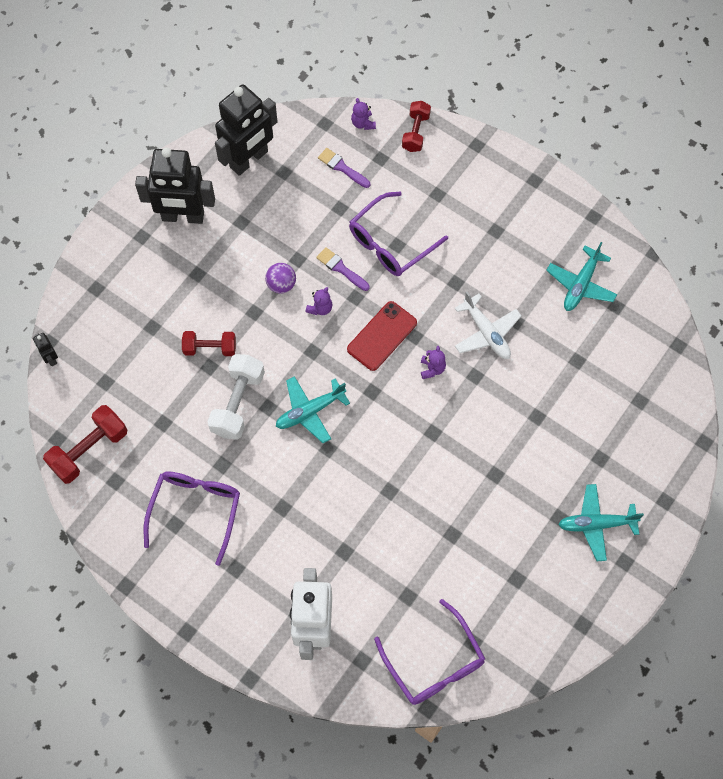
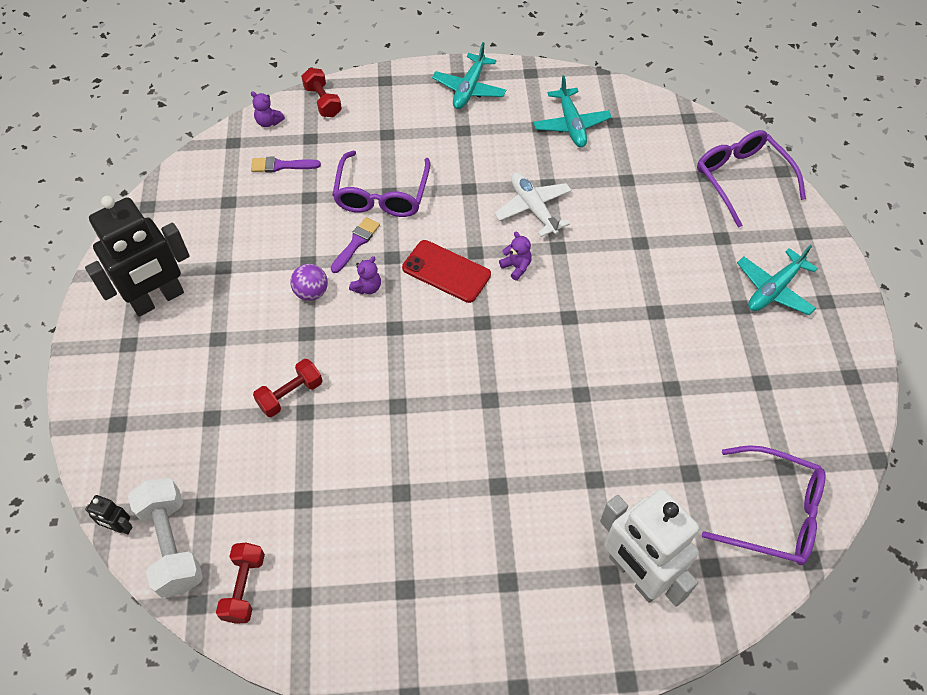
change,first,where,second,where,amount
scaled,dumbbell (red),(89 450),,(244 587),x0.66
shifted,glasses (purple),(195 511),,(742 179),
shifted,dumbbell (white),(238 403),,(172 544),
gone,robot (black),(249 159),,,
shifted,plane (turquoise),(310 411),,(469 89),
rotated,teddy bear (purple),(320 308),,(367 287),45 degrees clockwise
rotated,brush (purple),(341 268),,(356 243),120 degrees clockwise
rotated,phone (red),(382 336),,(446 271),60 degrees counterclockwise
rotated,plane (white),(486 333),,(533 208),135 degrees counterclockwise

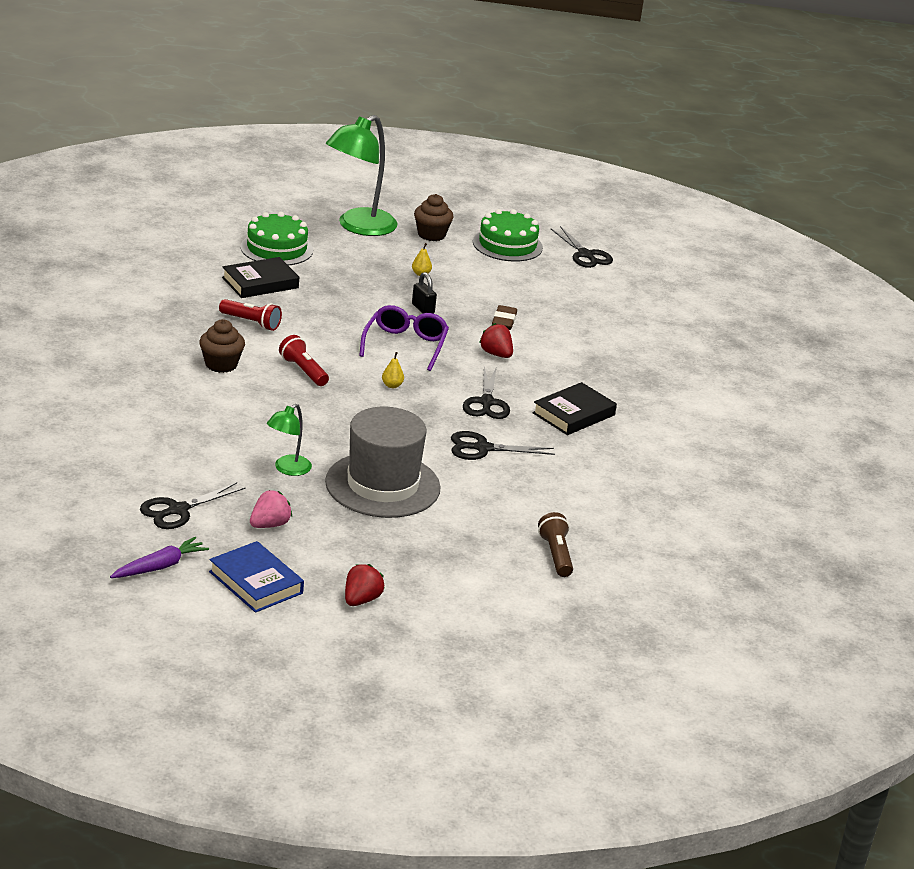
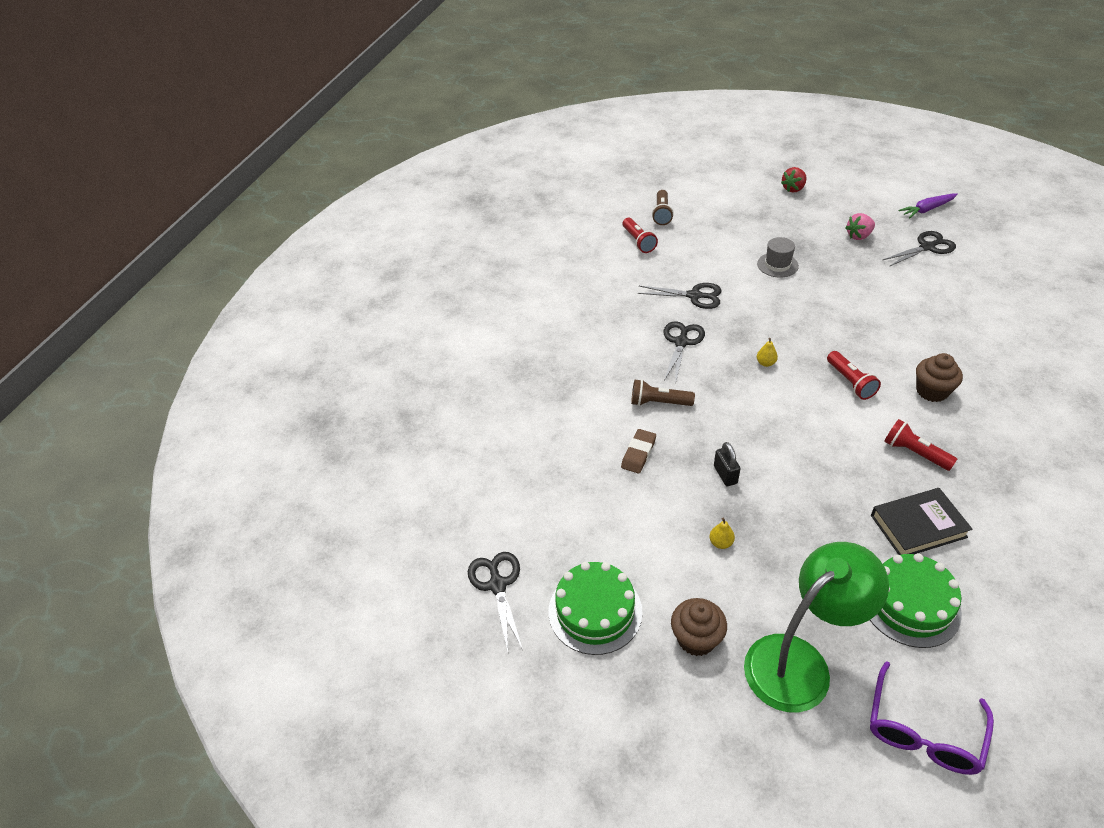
change,first,where,second,where,amount
gone,book (blue),(256 582),,,
gone,lamp (green),(287 469),,,
scaled,hat (grey),(382 485),,(777 265),x0.47
shifted,glasses (purple),(405 345),,(923 730),
swapped,strawberry (red),(496 354),flashlight (brown),(659 403),
gone,book (black),(573 414),,,
new,,,flashlight (red),(638 241),

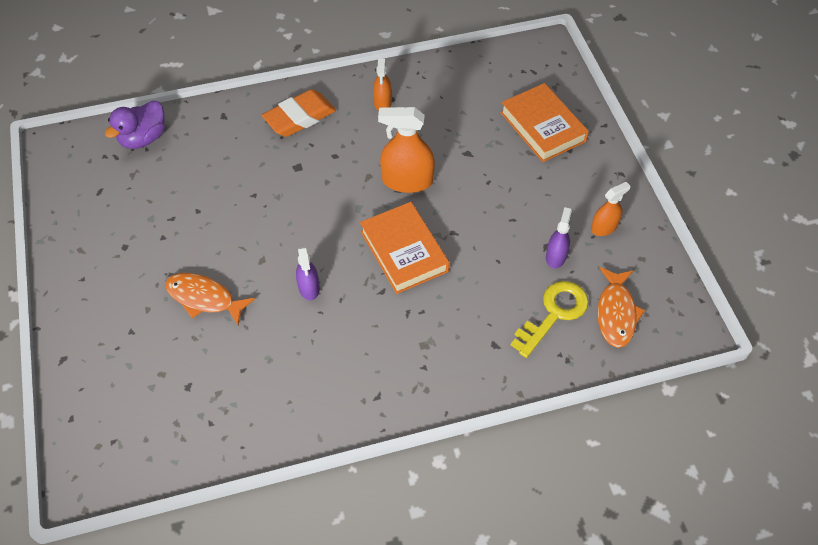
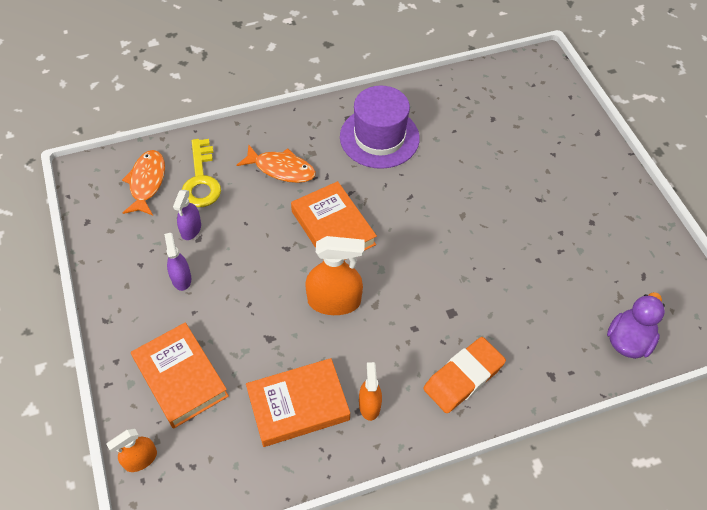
change,first,where,second,where,amount
shifted,fish (orange),(204 298),,(281 169),
shifted,spray bottle (purple),(309 287),,(181 278),
rotated,key (yellow),(553 314),,(201 180),45 degrees counterclockwise
shifted,spray bottle (orange),(604 227),,(140 459),
new,,,book (orange),(298 405),
new,,,hat (purple),(379 137),

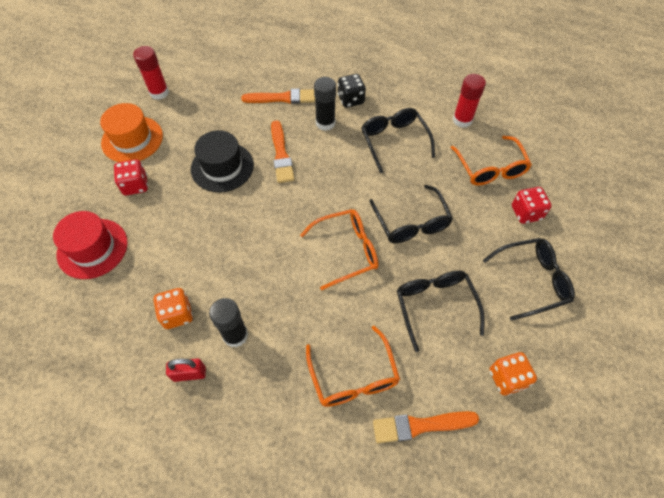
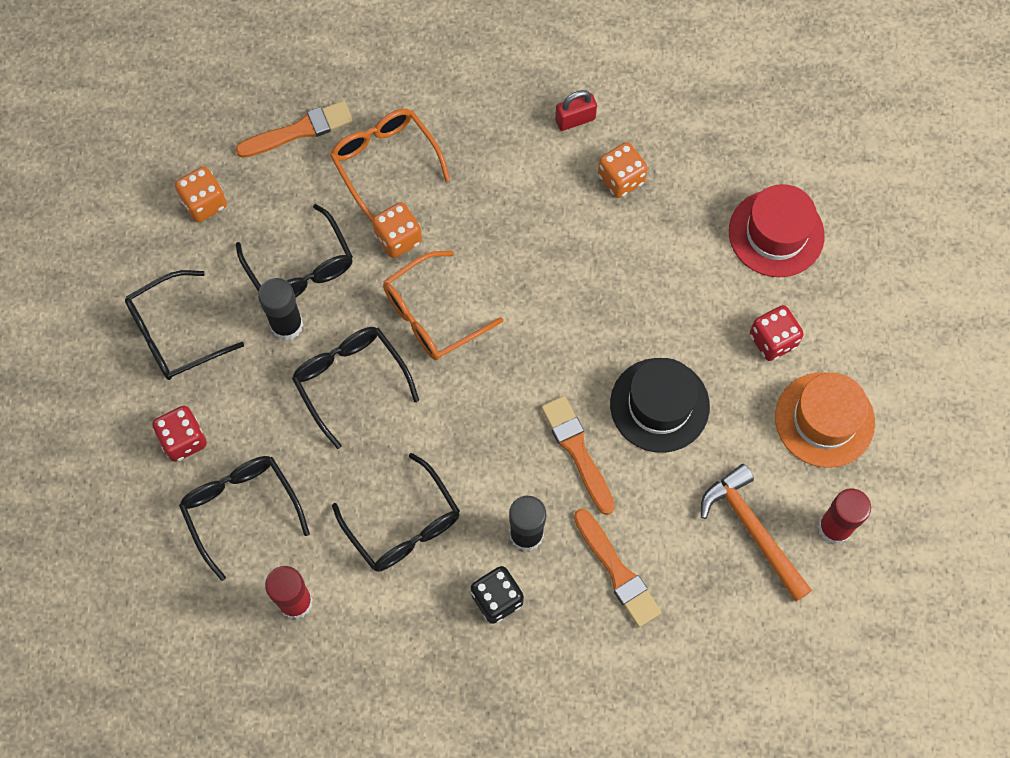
change,first,where,second,where,amount
shifted,glue stick (black),(235 335),,(287 325),
rotated,brush (orange),(282 98),,(617 571),105 degrees counterclockwise
repainted,glasses (orange),(490 168),glasses (black),(241 509),
new,,,dice (orange),(398 238),
new,,,hammer (orange),(753 530),

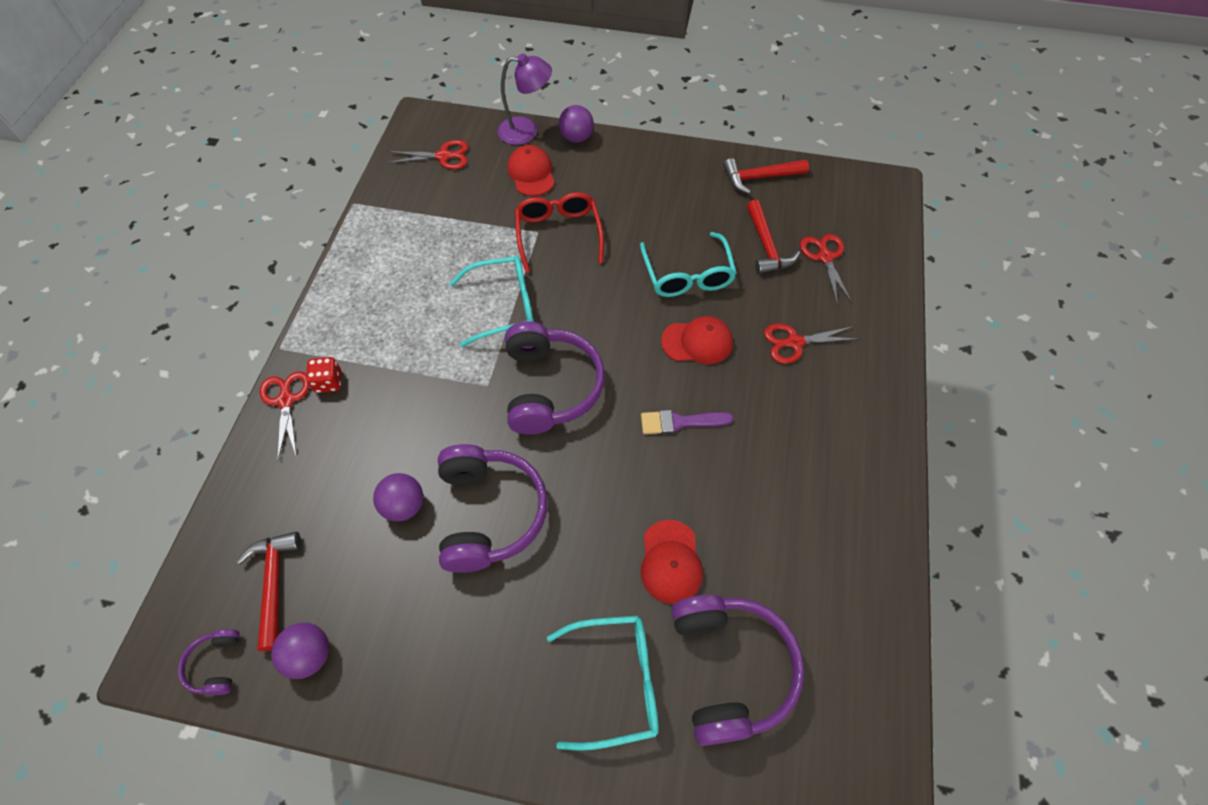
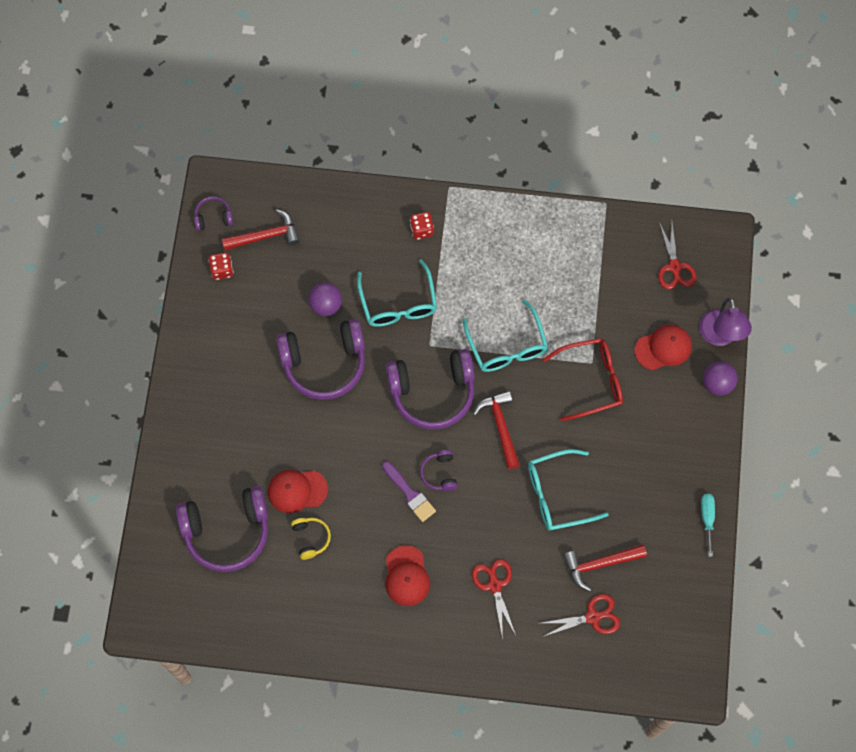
change,first,where,second,where,amount
gone,scissors (red),(286 400),,,
swapped,ball (purple),(310 655),dice (red),(222 270),
shifted,glasses (turquoise),(616 681),,(398 303),
rotated,brush (purple),(680 422),,(409 493),150 degrees clockwise
shifted,cap (red),(697 342),,(406 576),
shifted,hammer (red),(759 177),,(500 426),
new,,,headphones (yellow),(311 538),
new,,,headphones (purple),(439 473),
new,,,screwdriver (turquoise),(707 518),

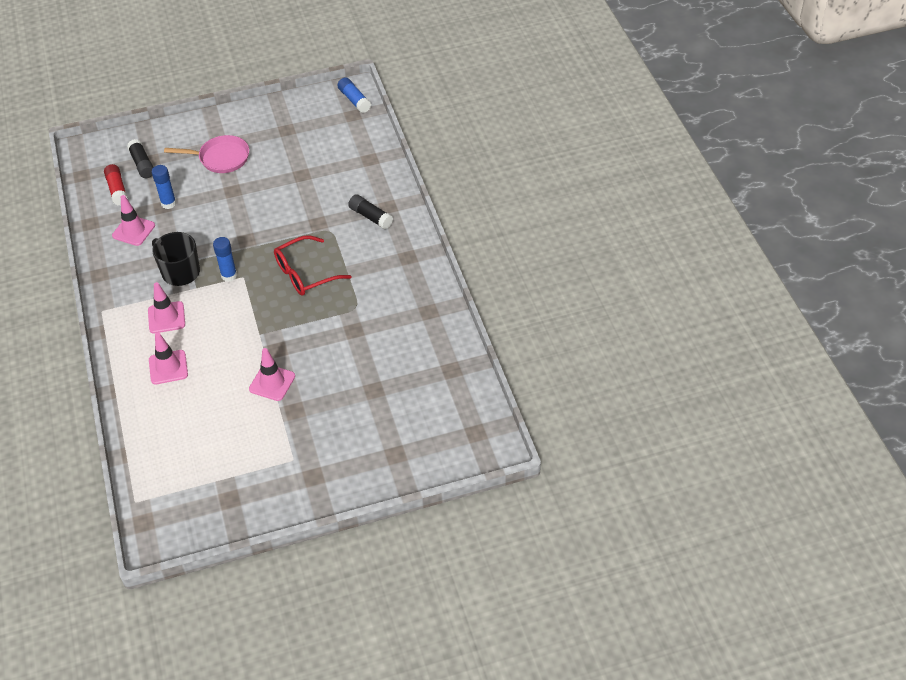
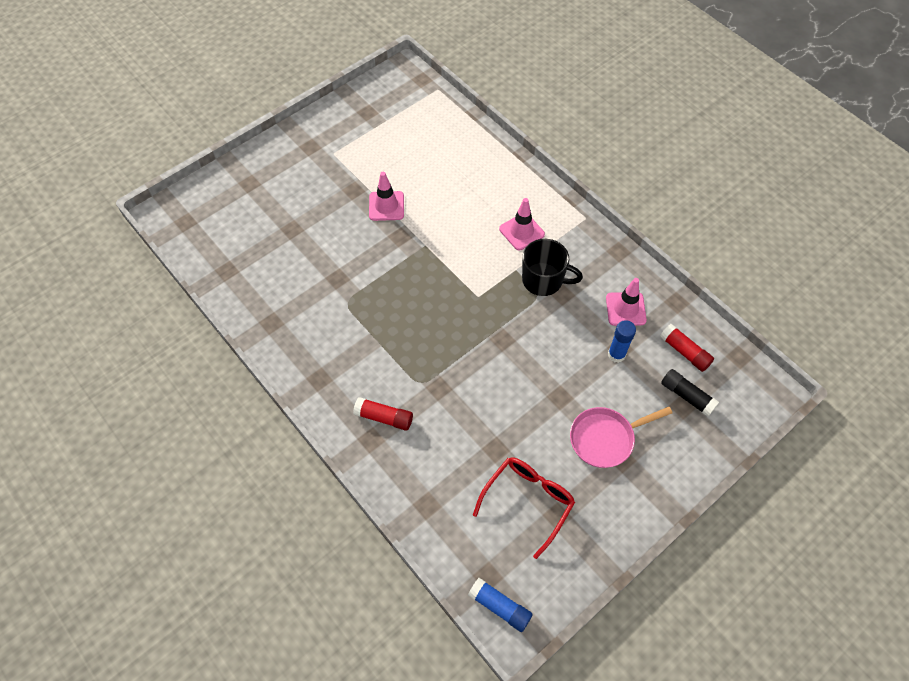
change,first,where,second,where,amount
gone,traffic cone (pink),(168 367),,,
gone,glue stick (blue),(229 275),,,
shifted,glasses (red),(305 274),,(528 501),
repainted,glue stick (black),(370 217),glue stick (red),(384 417),

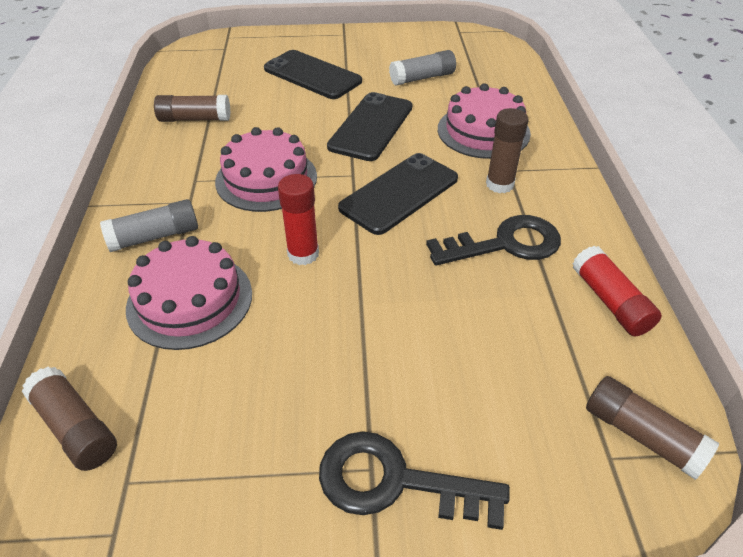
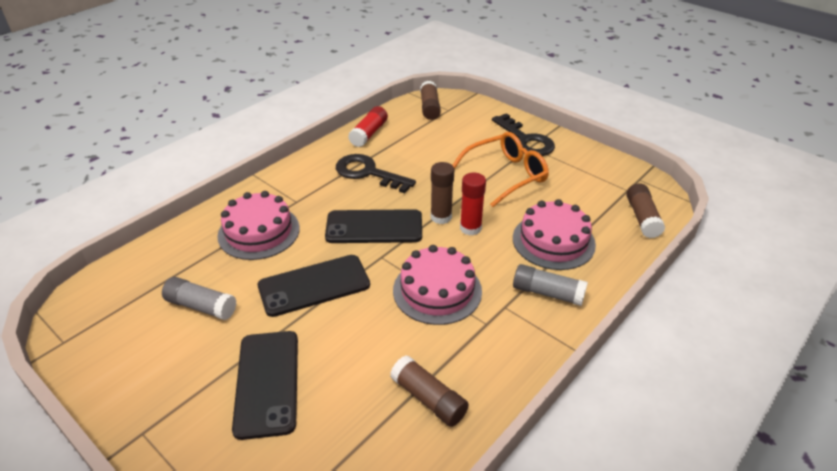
change,first,where,second,where,amount
shifted,glue stick (brown),(499 184),,(441 217),
new,,,glasses (orange),(506 175),

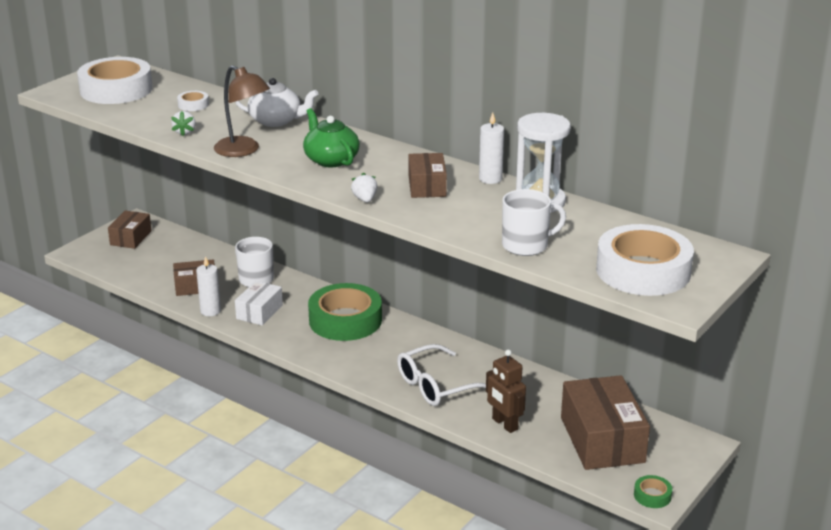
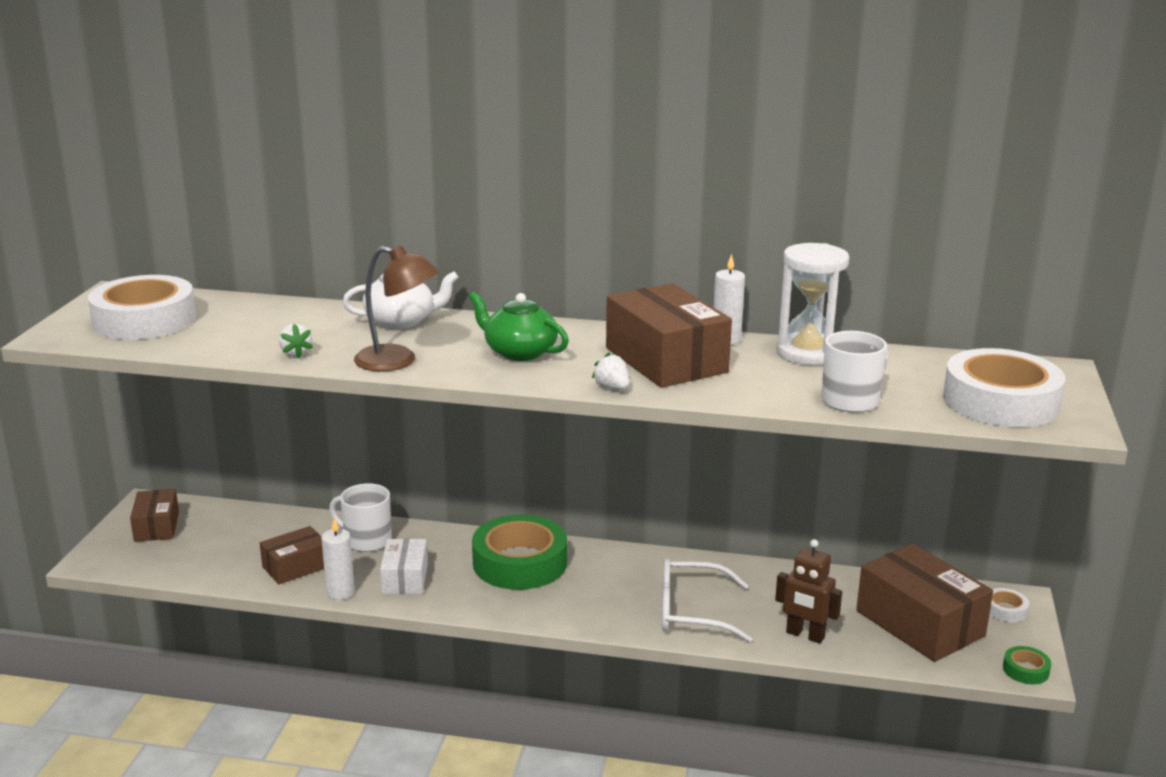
change,first,where,second,where,amount
shifted,tape (white),(193 105),,(1005 610),
rotated,glasses (white),(436 386),,(691 612),60 degrees clockwise
scaled,box (brown),(427 186),,(666 360),x1.78

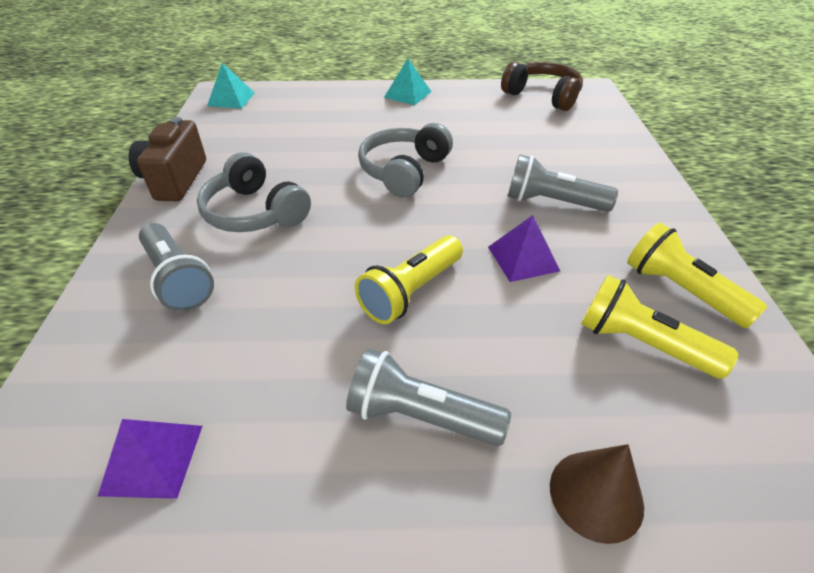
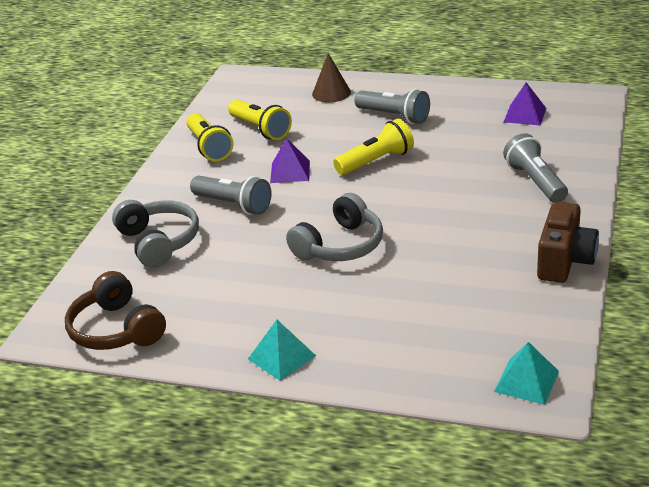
change,first,where,second,where,amount
shifted,headphones (grey),(254 212),,(159 242),

